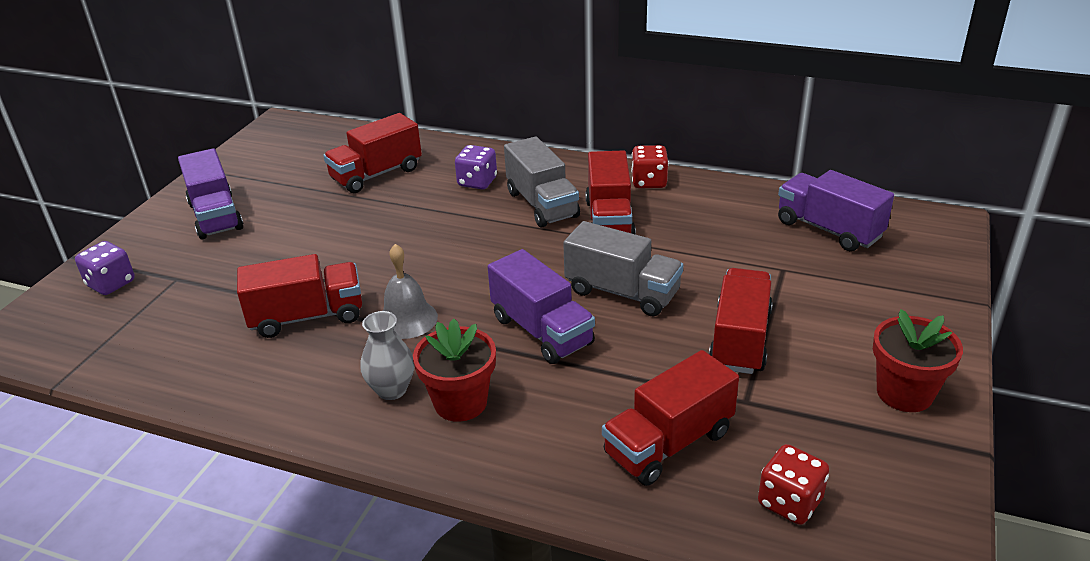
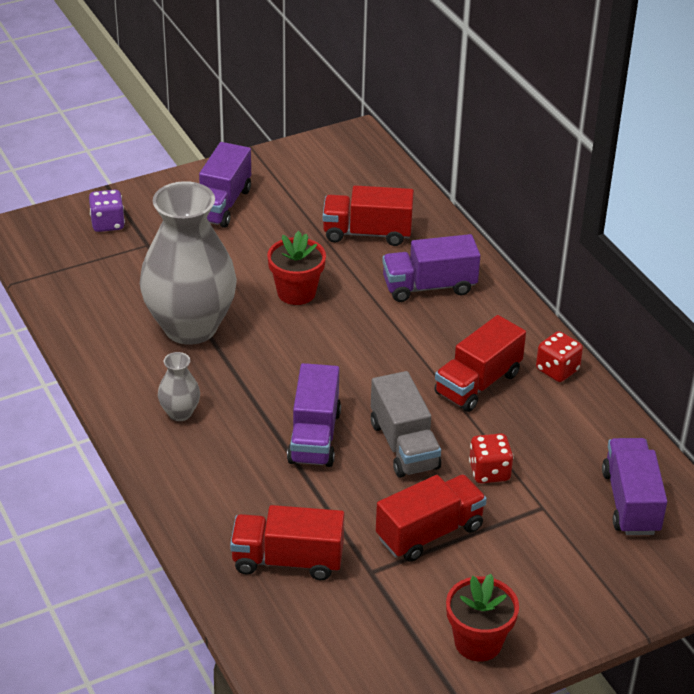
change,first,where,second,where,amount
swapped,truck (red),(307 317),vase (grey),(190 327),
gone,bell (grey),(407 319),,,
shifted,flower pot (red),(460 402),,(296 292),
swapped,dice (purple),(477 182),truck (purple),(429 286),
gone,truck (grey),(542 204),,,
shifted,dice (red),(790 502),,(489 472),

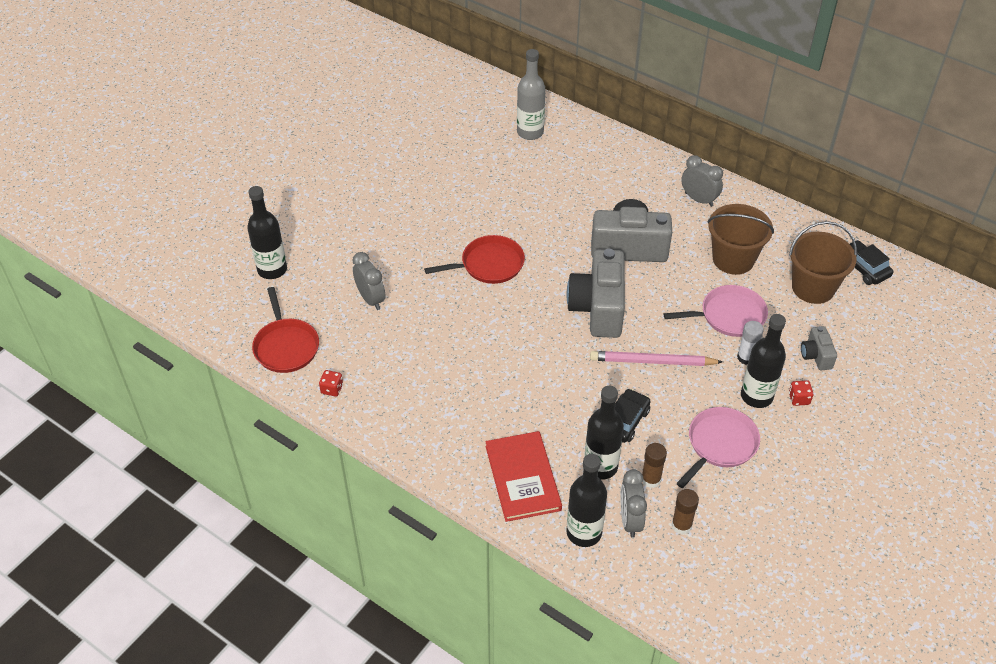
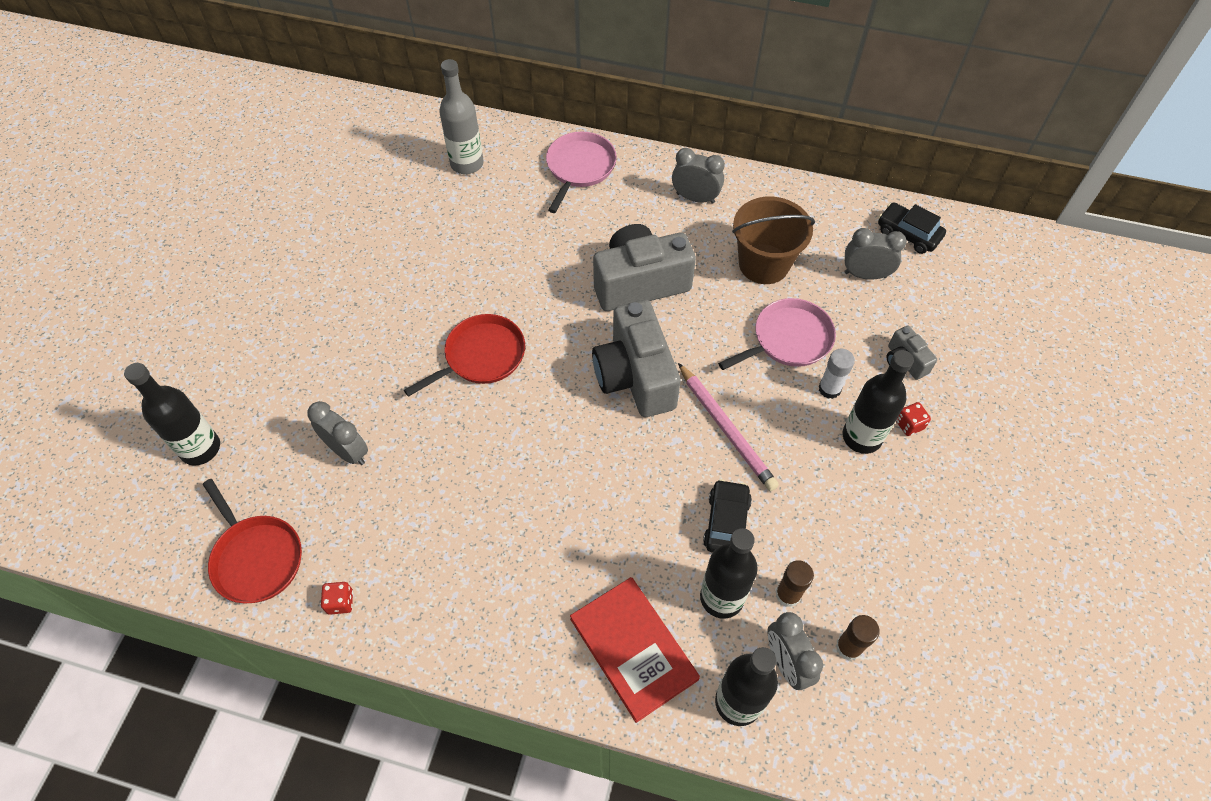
change,first,where,second,where,amount
rotated,pencil (pink),(652 361),,(726 429),105 degrees counterclockwise
shifted,pan (pink),(720 444),,(579 168),
swapped,bucket (brown),(813 288),clock (grey),(865 275),

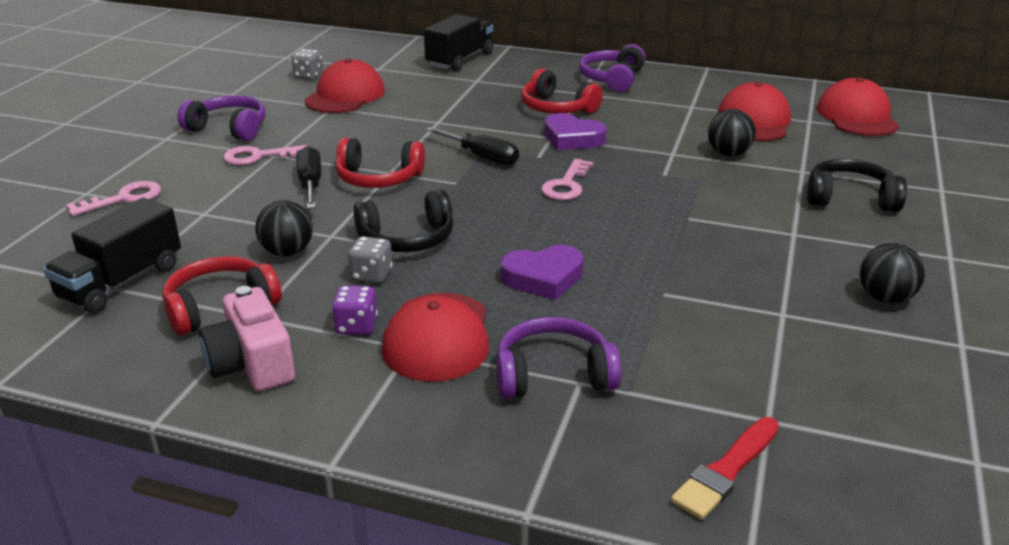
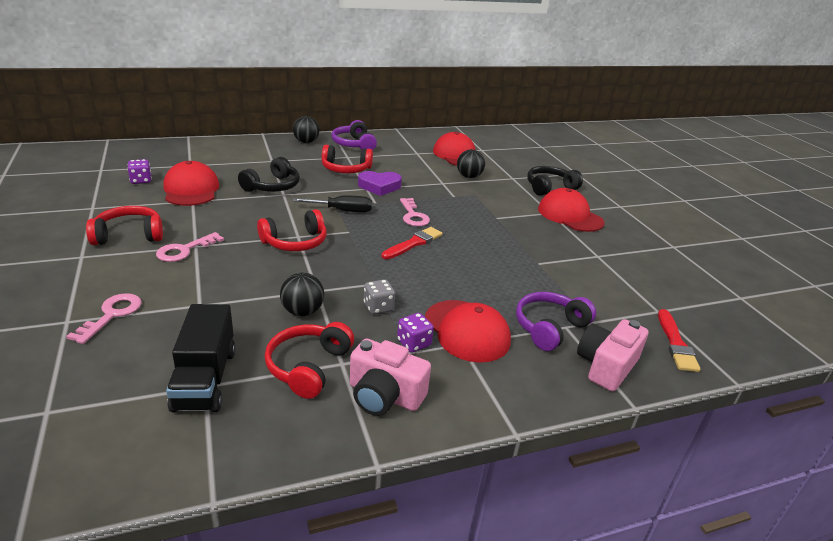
change,first,where,second,where,amount
repainted,headphones (purple),(229 129),headphones (red),(129 235),
repainted,dice (grey),(309 76),dice (purple),(141 180),
gone,screwdriver (black),(310 184),,,
shifted,headphones (black),(407 238),,(272 186),
gone,truck (black),(460 60),,,
gone,heart (purple),(543 278),,,
shifted,cap (red),(857 116),,(570 215),
shifted,ball (black),(885 298),,(306 142),
new,,,brush (red),(413 243),
new,,,camera (pink),(606 366),

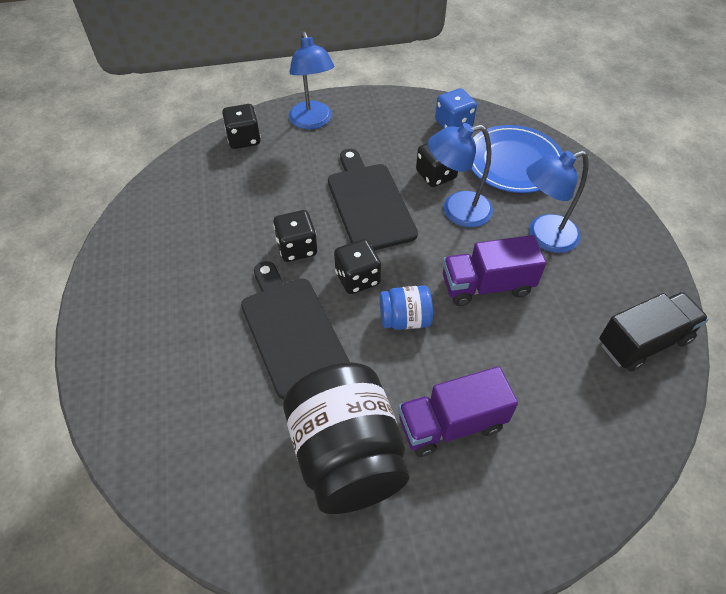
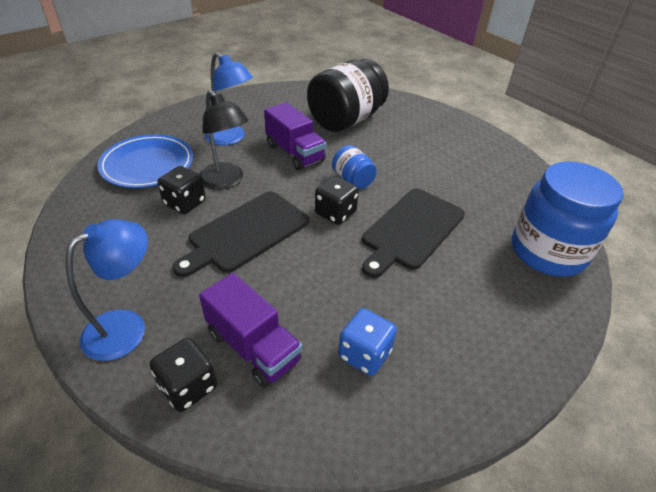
change,first,where,second,where,amount
gone,dice (black),(297 248),,,
shifted,jar (black),(347 455),,(346 120),
shifted,truck (purple),(451 424),,(253 347),
repainted,lamp (blue),(456 211),lamp (black),(226 181),
shifted,dice (blue),(453 124),,(364 354),
gone,truck (black),(643 342),,,
new,,,jar (blue),(547 252),

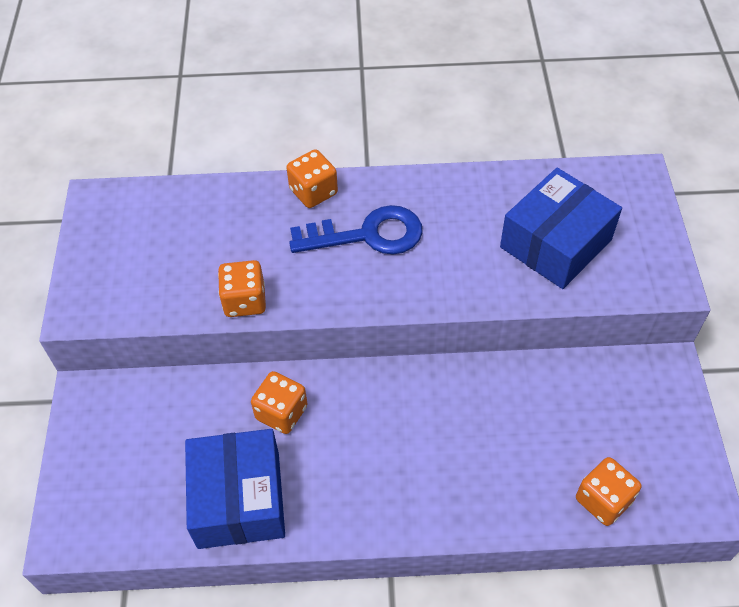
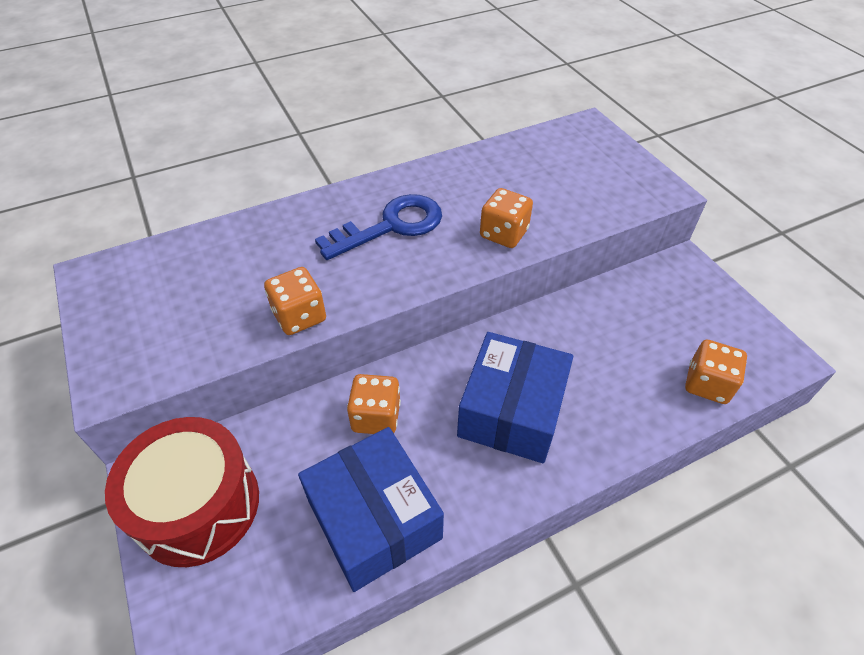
change,first,where,second,where,amount
shifted,dice (orange),(313 192),,(504 234),
shifted,box (blue),(555 243),,(511 411),
new,,,drum (red),(198 505),

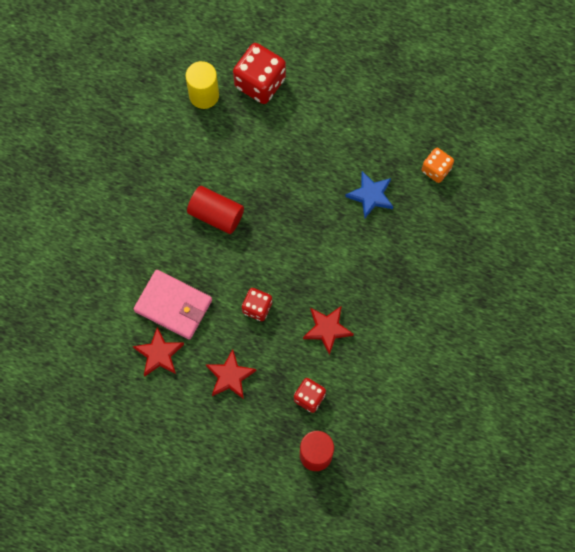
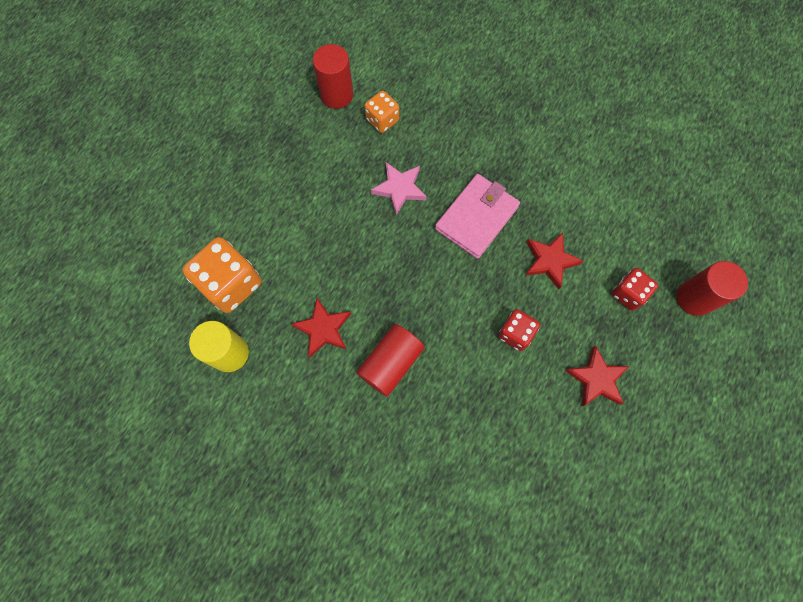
change,first,where,second,where,amount
shifted,star (red),(159 354),,(323 329),
shifted,wallet (pink),(173 306),,(476 218),
repainted,dice (red),(260 82),dice (orange),(231 284),
repainted,star (blue),(370 195),star (pink),(399 189),
new,,,cylinder (red),(337 95),

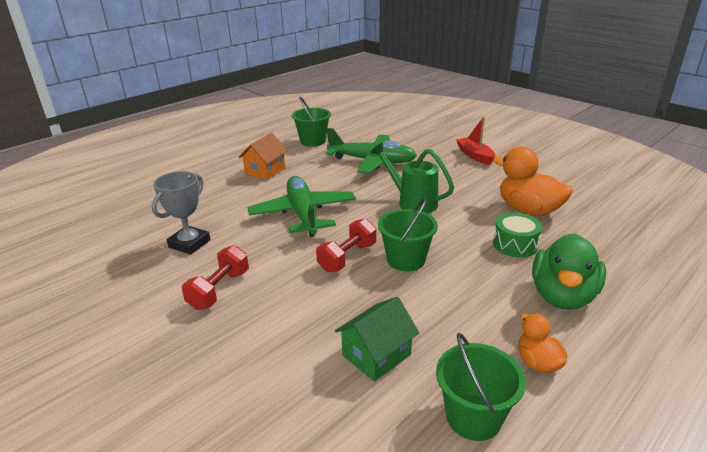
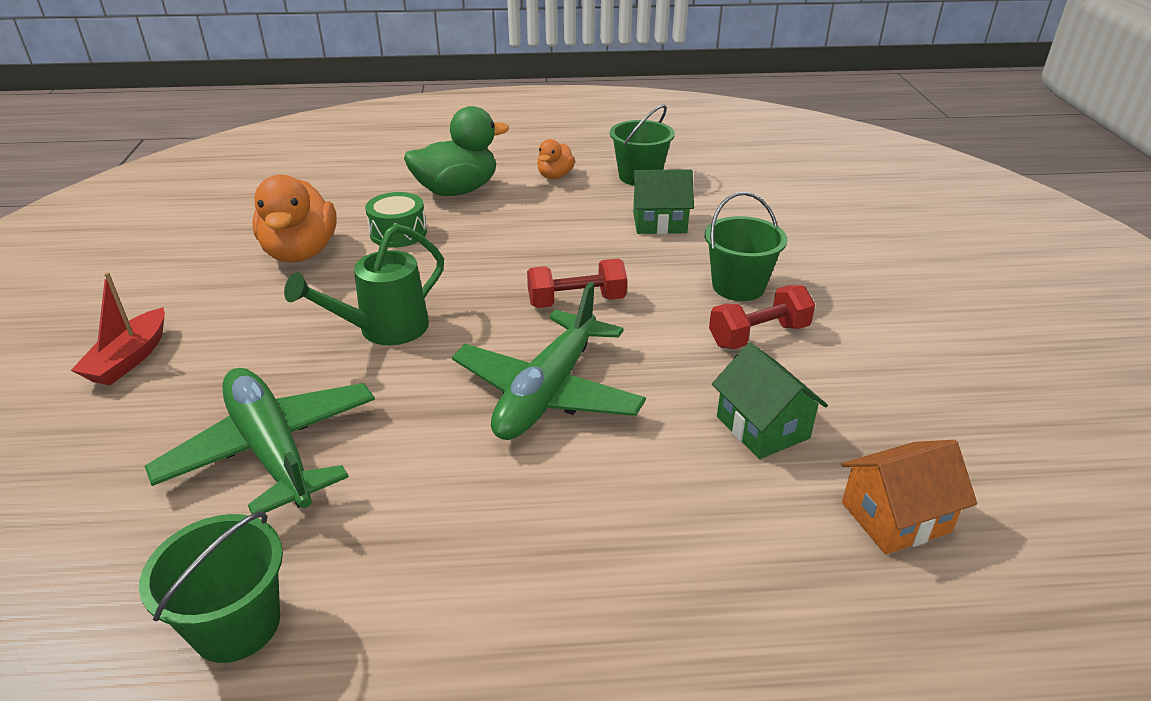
change,first,where,second,where,amount
swapped,trophy (grey),(189 244),house (green),(762 427),
shifted,house (orange),(265 171),,(895 517),
rotated,watering can (green),(412 202),,(384 330),60 degrees clockwise
shifted,bucket (green),(406 260),,(738 286),

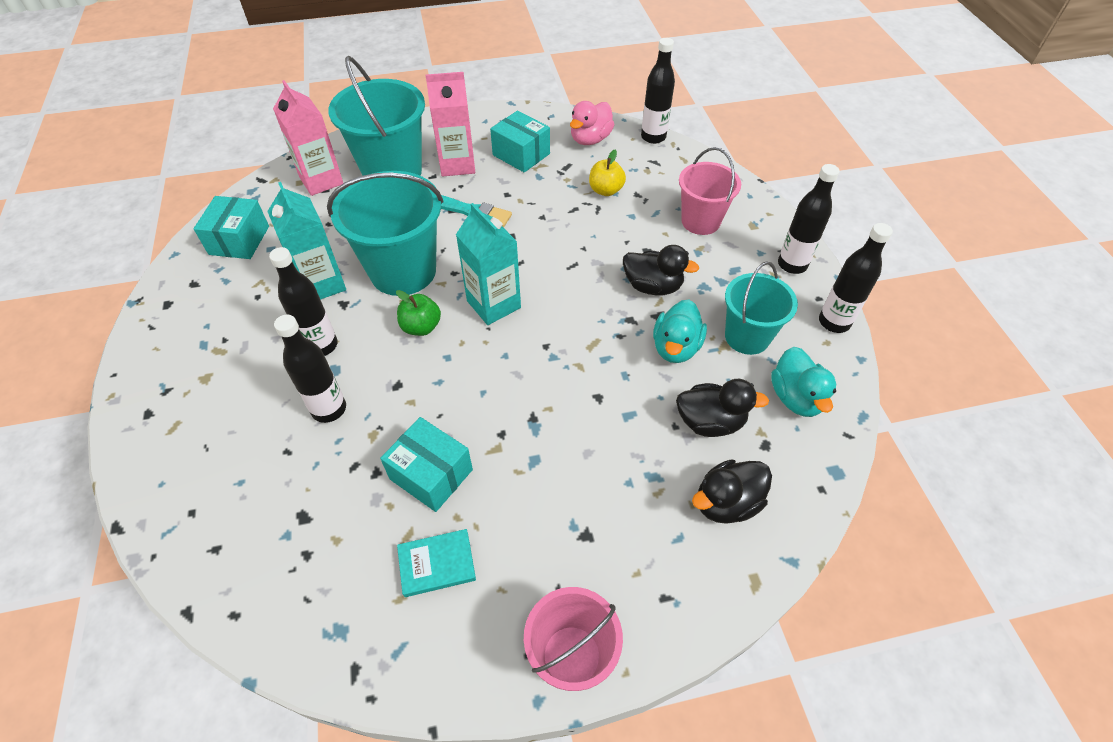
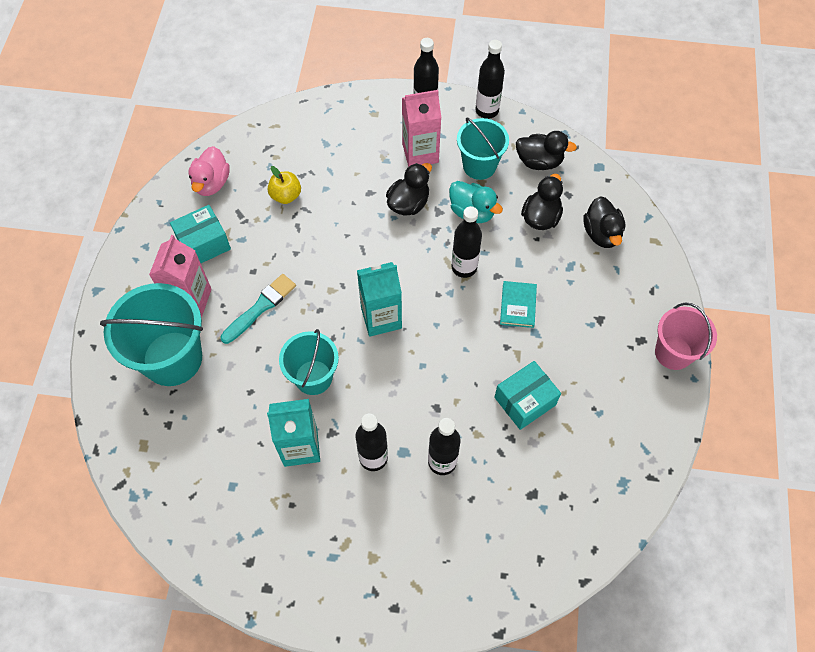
change,first,where,second,where,amount
gone,box (turquoise),(239 240),,,
shifted,carton (pink),(321 180),,(420 153),
scaled,bucket (turquoise),(403 271),,(313 377),x0.63
gone,apple (green),(421 327),,,
shifted,book (turquoise),(437 564),,(518 305),
rotated,duck (pink),(590 139),,(211 183),45 degrees clockwise
shifted,bottle (black),(653 137),,(464 267),
gone,bucket (pink),(700 221),,,
repainted,duck (turquoise),(796 398),duck (black),(539 161),

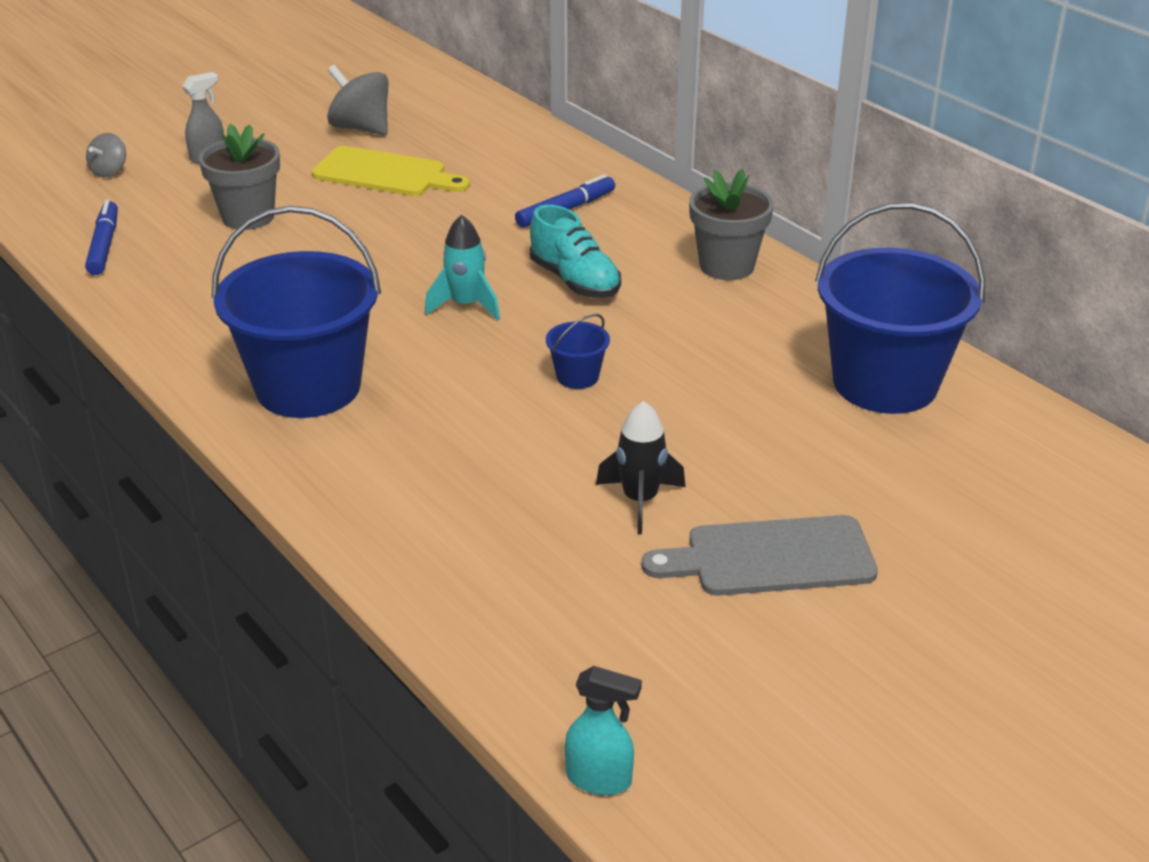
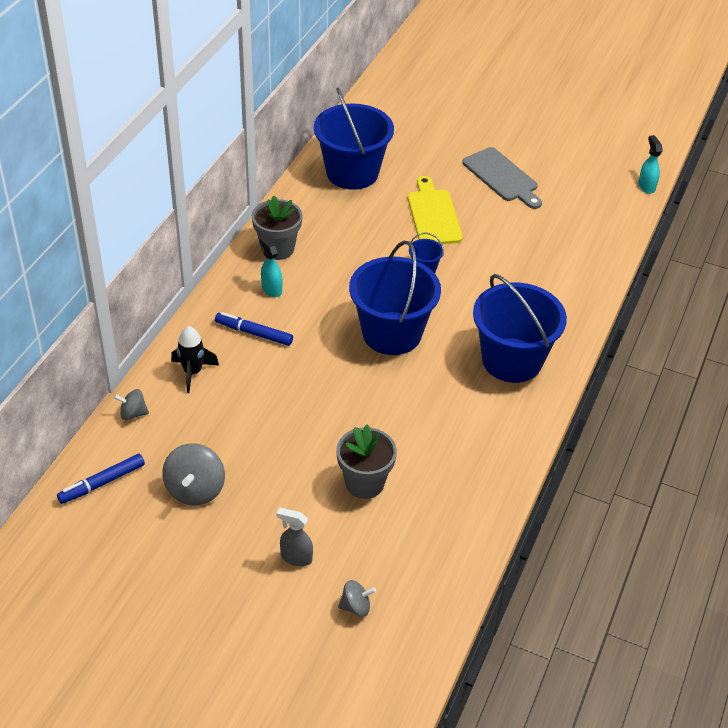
change,first,where,second,where,amount
shifted,marker (blue),(104 245),,(102 483),
shifted,cutting board (yellow),(385 174),,(433 215),
swapped,rocket (turquoise),(466 305),bucket (blue),(392 333),
gone,shoe (turquoise),(574 281),,,
shifted,rocket (black),(640 500),,(193 372),
new,,,spinning top (grey),(133 413),
new,,,spray bottle (turquoise),(271 289),

